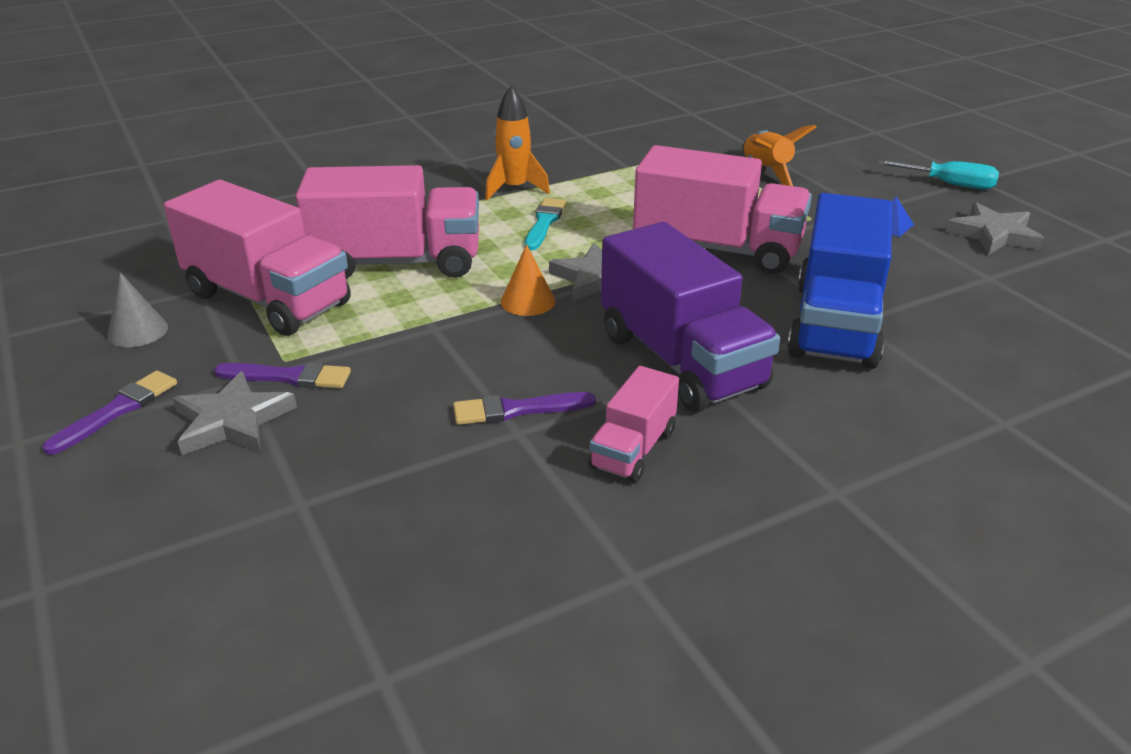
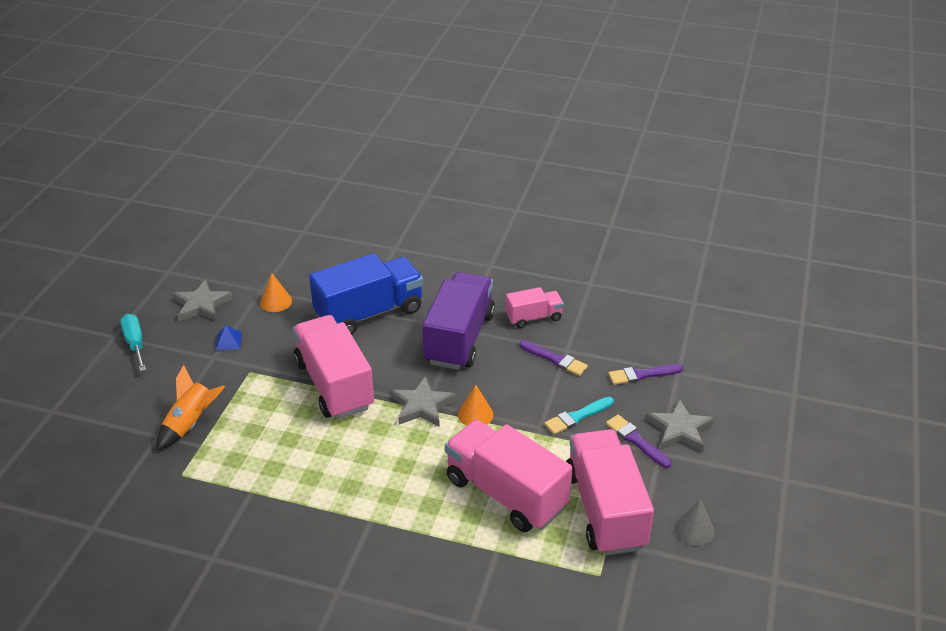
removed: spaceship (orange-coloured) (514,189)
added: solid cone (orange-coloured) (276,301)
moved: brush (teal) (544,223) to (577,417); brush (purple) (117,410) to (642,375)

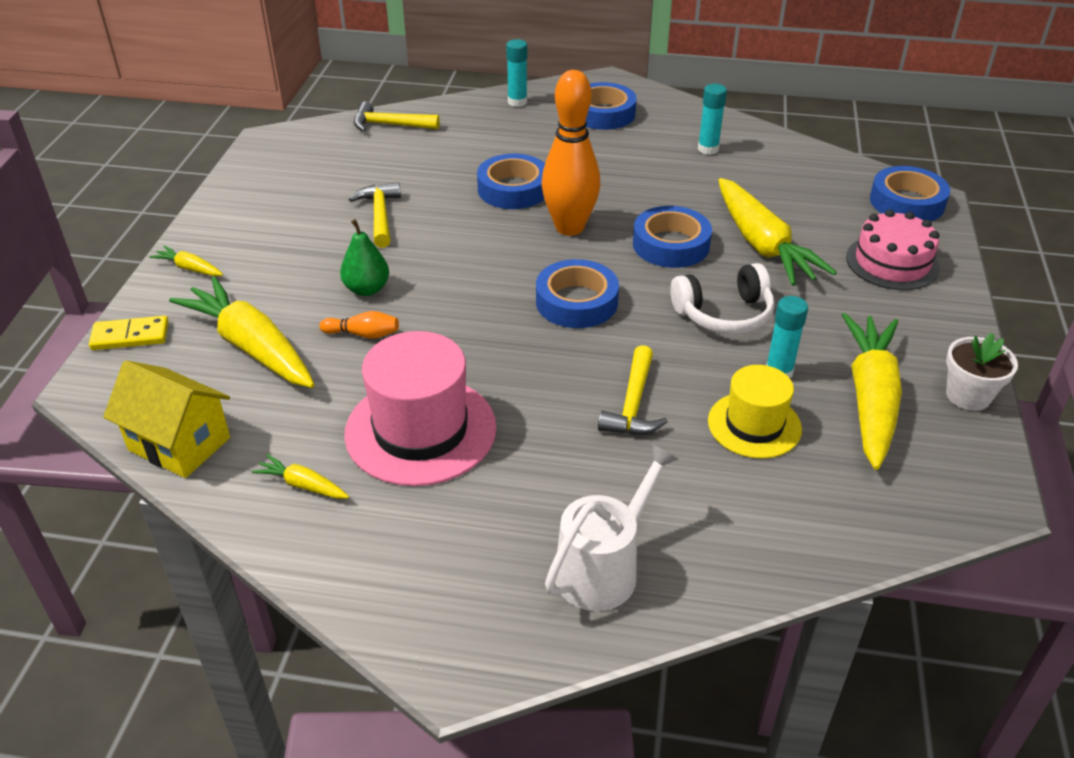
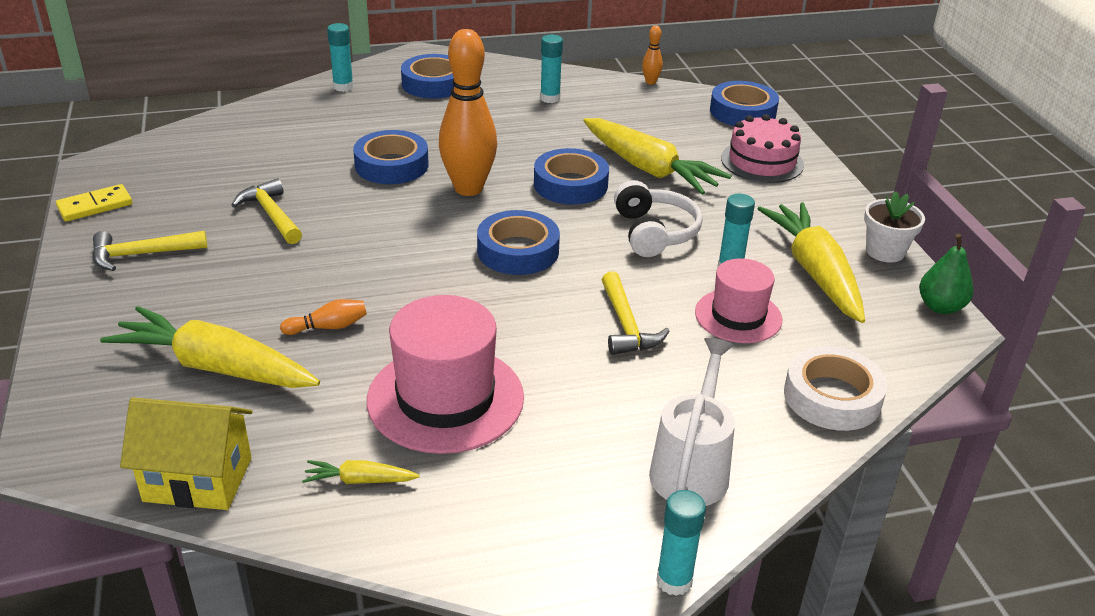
removed: root vegetable (golden) (189,268)
added: tenpin (orange-coloured) (650,82); stick of glue (teal) (674,581); roll of tape (white) (832,397)
moved: domino tile (golden) (130,336) to (95,206); hammer (golden) (390,125) to (142,254); pear (green) (367,289) to (940,307)
recoloured: hat (golden) (754,425) to hat (rose-pink) (738,316)
turned: headphones (white) (724,314) = (654,232) 60 degrees counterclockwise

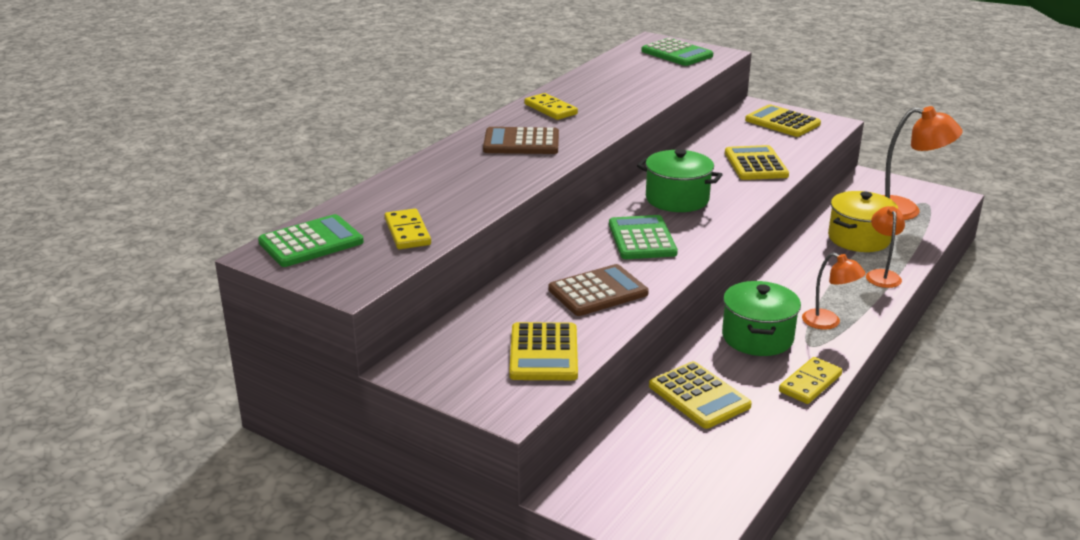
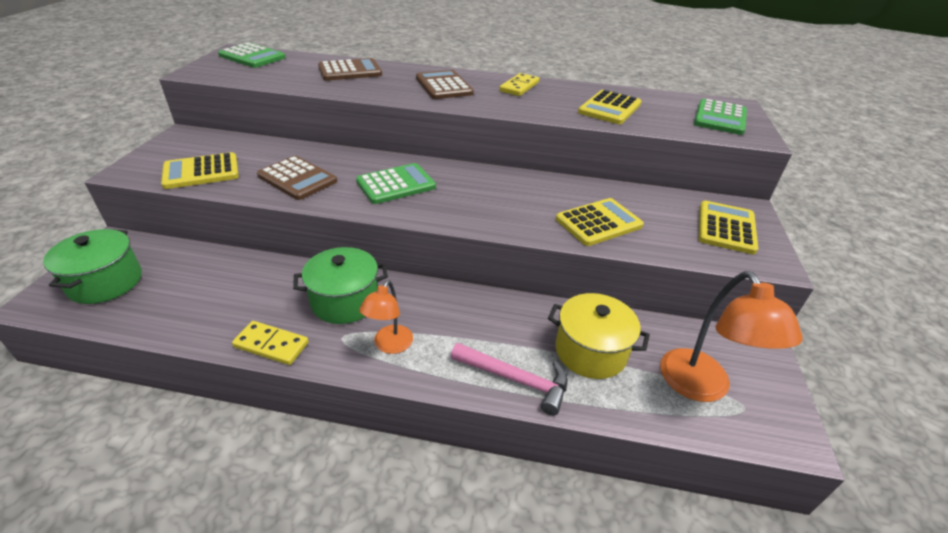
removed: domino tile (golden) (407,232)
added: calculator (russet) (350,71)
moved: cooking pot (green) (677,199) to (105,282); calculator (golden) (699,396) to (609,108)
replaced: lamp (orange-coloured) (882,275) to hammer (rose-pink) (516,379)

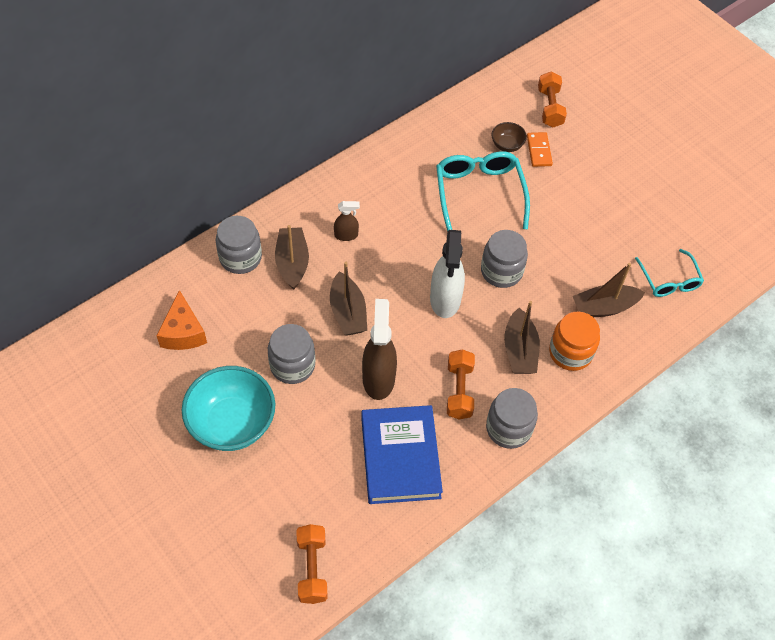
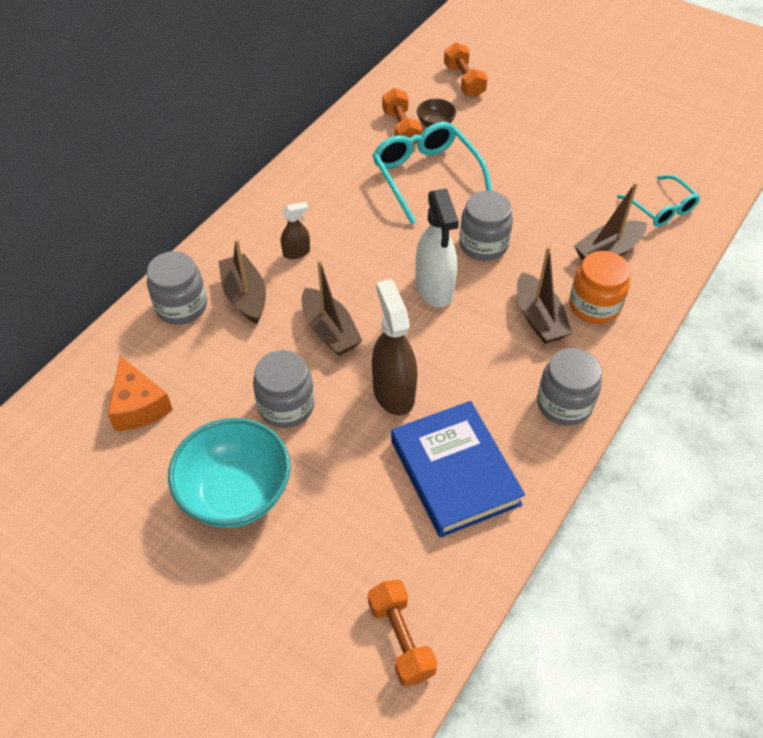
removed: domino tile (orange-coloured) (539,151)
moved: hand weight (orange-coloured) (459,391) to (401,129)

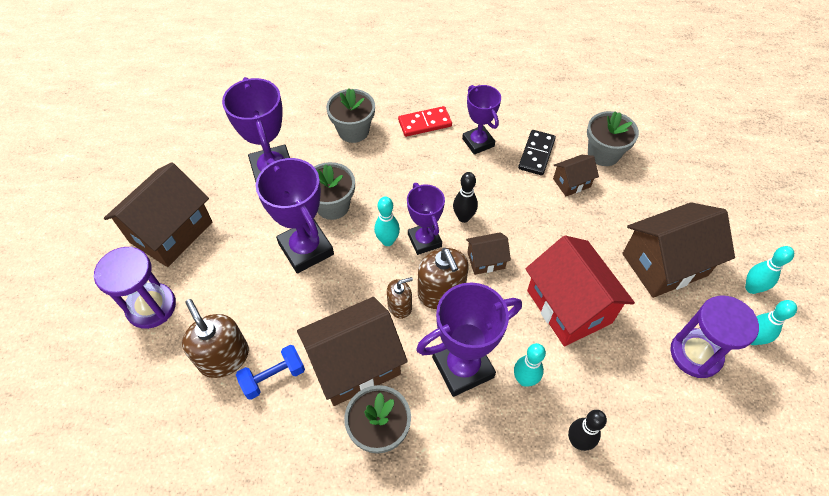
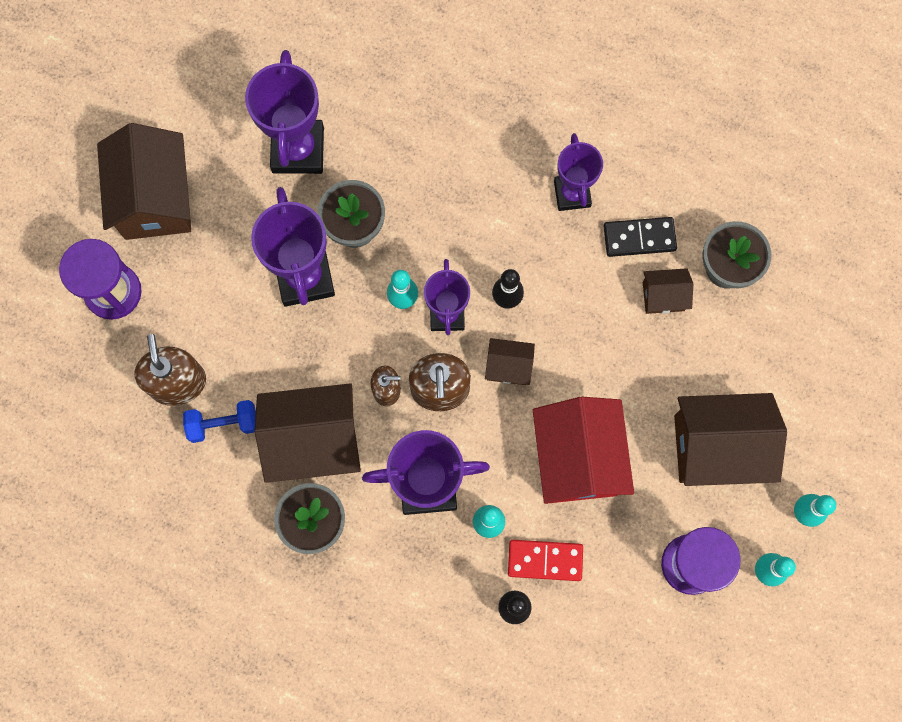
removed: flower pot (grey) (353,131)
moved: domino tile (crimson) (425,123) to (545,560)
turned: toy house (russet) (171,232) = (155,198) 60 degrees counterclockwise; domino tile (ebony) (536,154) = (639,238) 45 degrees clockwise

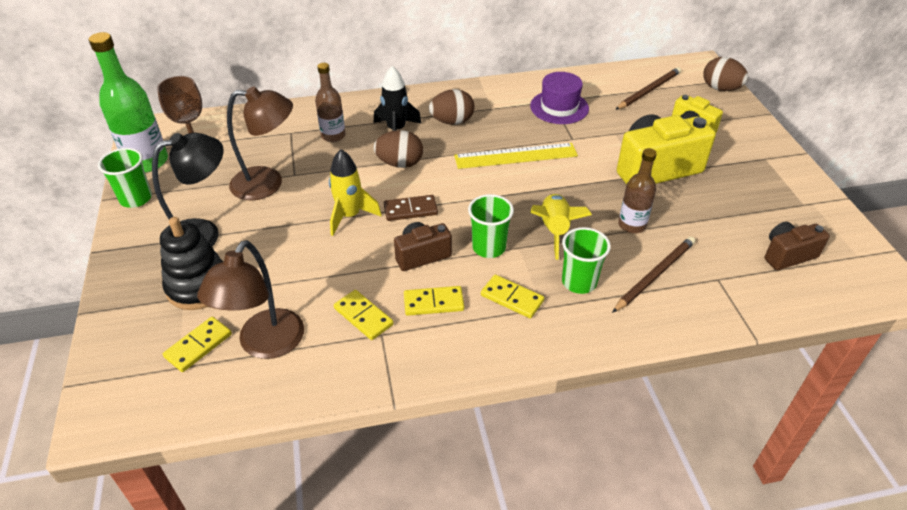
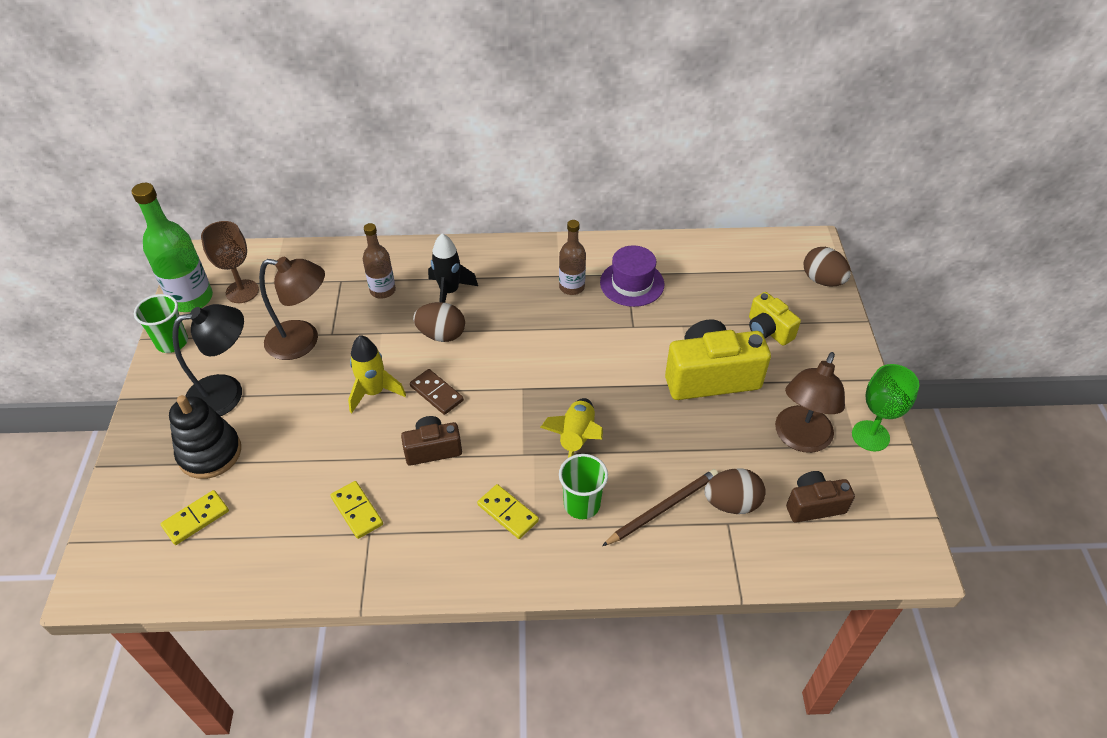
removed: domino tile (golden) (433,302); straightedge (golden) (515,156); cup (green) (489,247); wooden pencil (russet) (649,90)
added: goblet (green) (870,436)
moved: bottle (russet) (632,225) to (571,287); toy egg (russet) (452,121) to (731,503); lamp (russet) (265,345) to (800,439)
turned: domino tile (russet) (410,210) = (436,393) 45 degrees clockwise

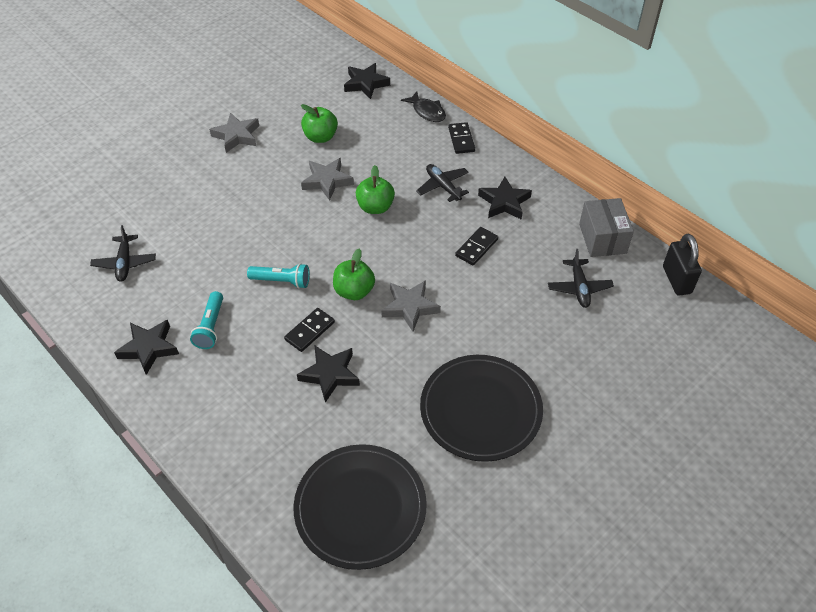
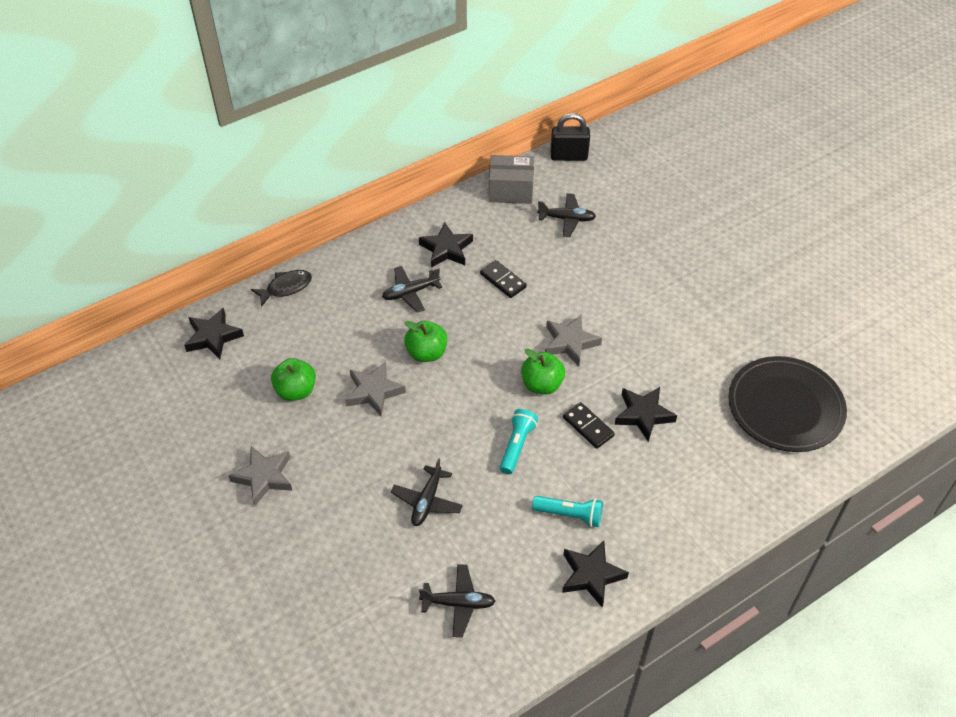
removed: dinner plate (ebony) (480,409); domino tile (ebony) (461,139)
added: toy plane (ebony) (427,501)

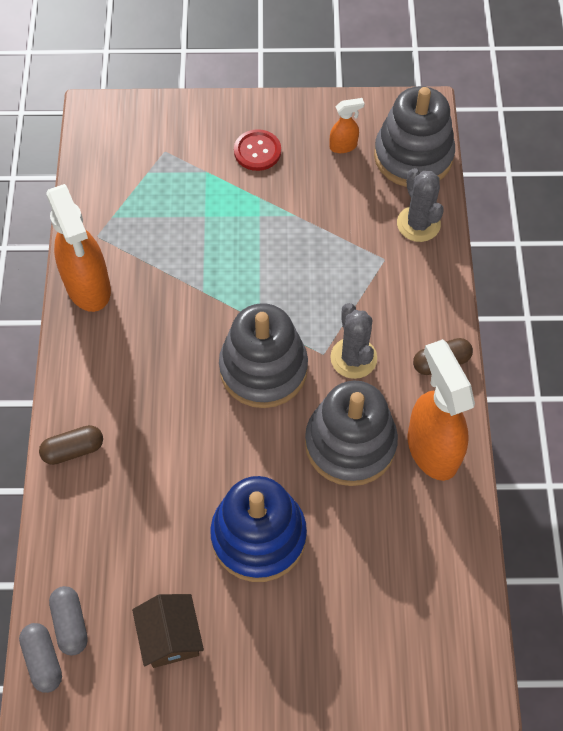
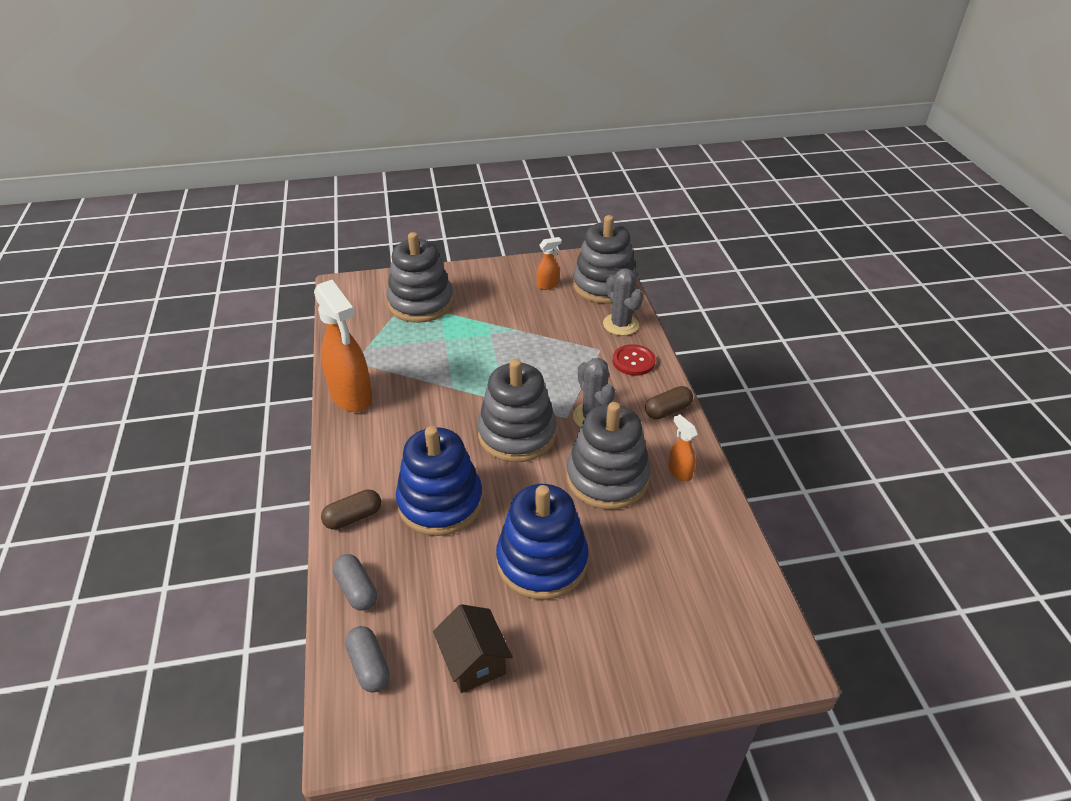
added: stacking rings (grey) (421,303); stacking rings (cobalt) (440,502)
moved: pill shape (grey) (43,660) to (356,589); button (crimson) (257,151) to (633,361)
resized: spray bottle (orange-coloured) (432,448) = (679,471) x0.46

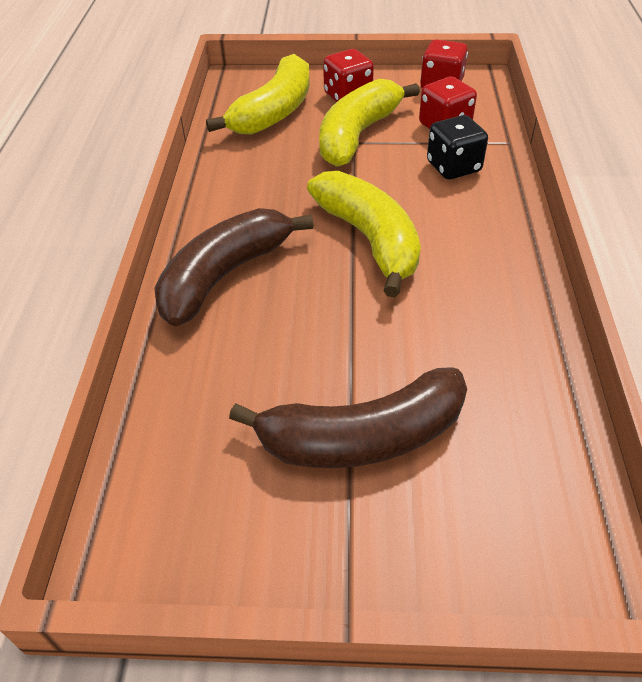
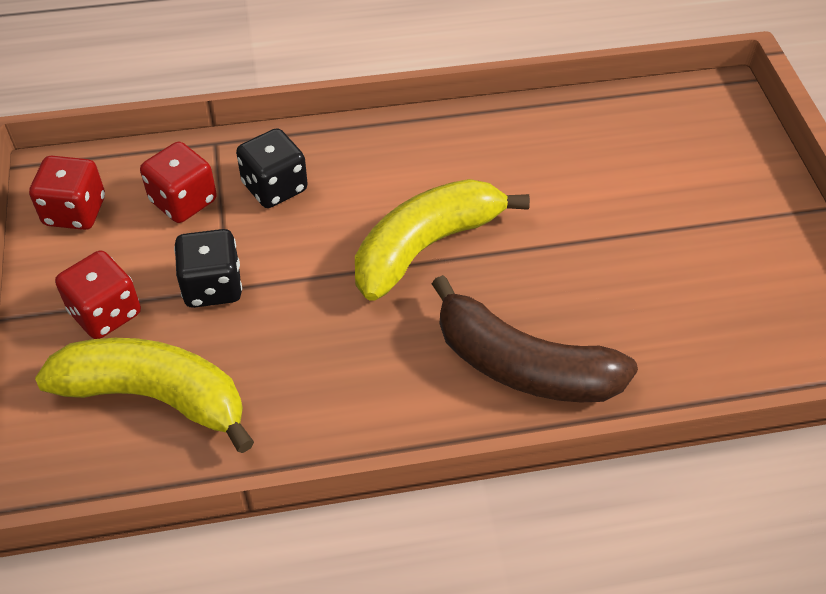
removed: toy banana (russet) (363,437)
replaced: toy banana (golden) (357,135) to game die (ebony) (212,286)

